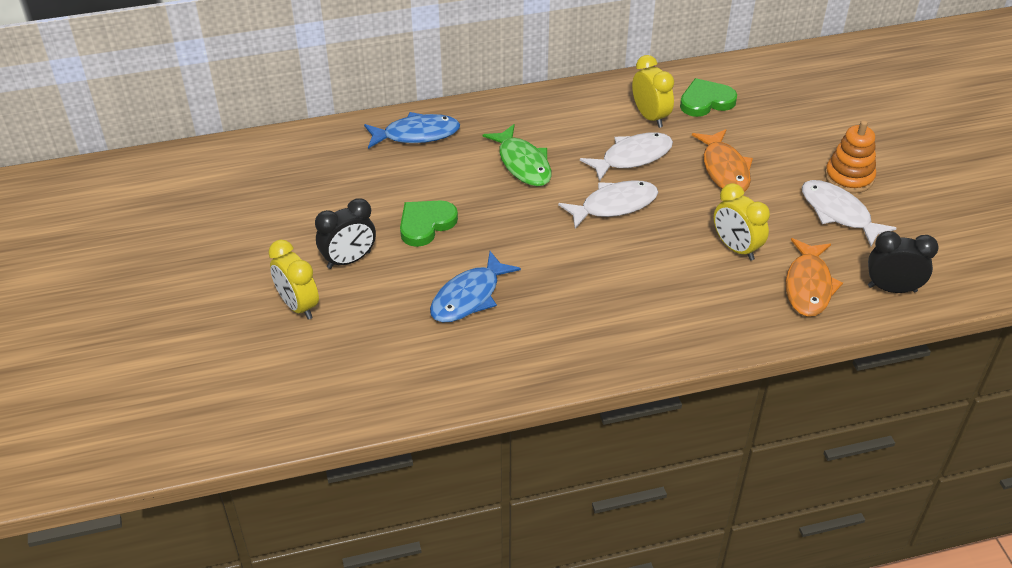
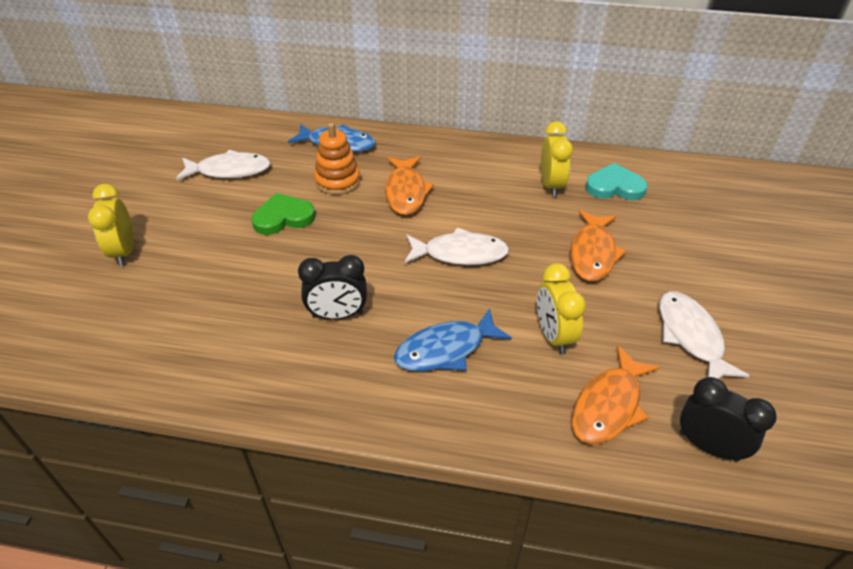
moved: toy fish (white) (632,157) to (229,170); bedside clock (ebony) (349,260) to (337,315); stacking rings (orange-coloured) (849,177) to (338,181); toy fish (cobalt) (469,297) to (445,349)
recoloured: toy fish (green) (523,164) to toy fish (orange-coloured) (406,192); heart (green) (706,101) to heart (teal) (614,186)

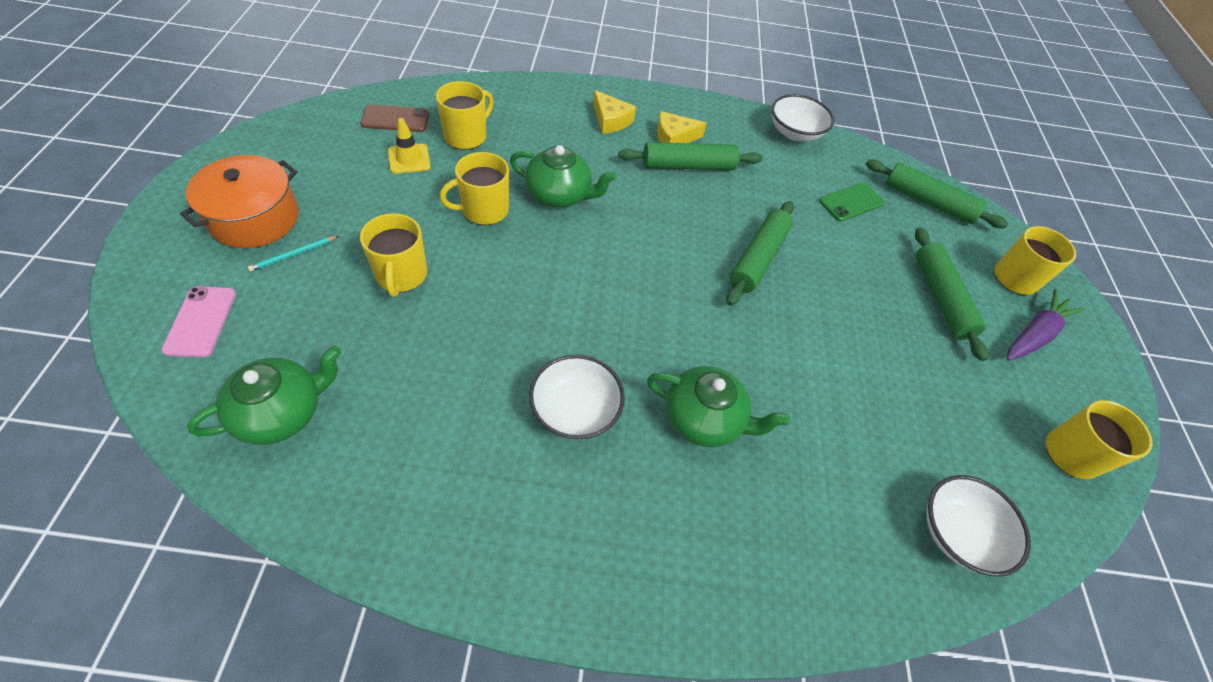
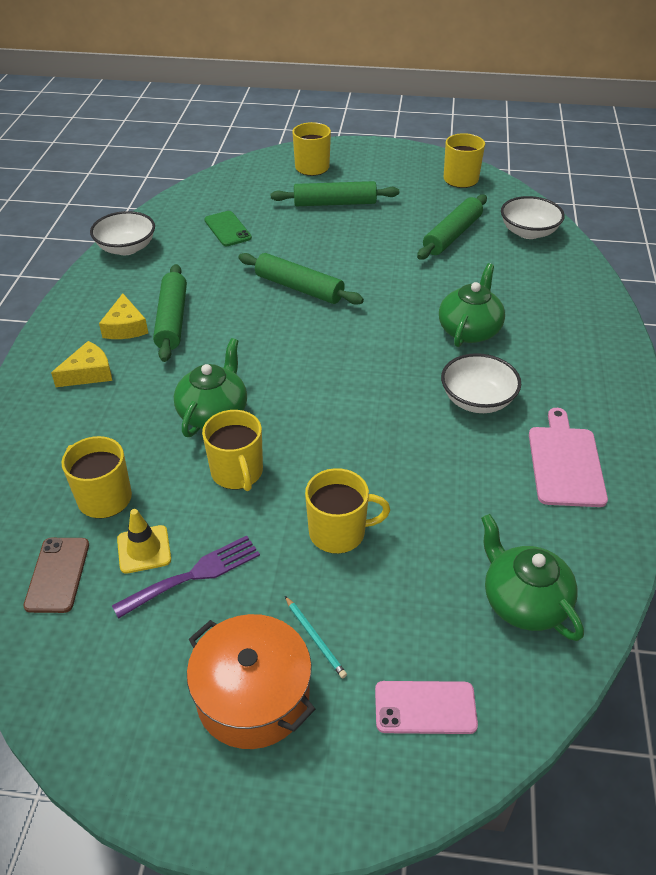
removed: root vegetable (purple) (1034,334)
added: table fork (purple) (194,575); cutting board (rose-pink) (565,463)
moved: rolling pin (green) (927,202) to (452,235)

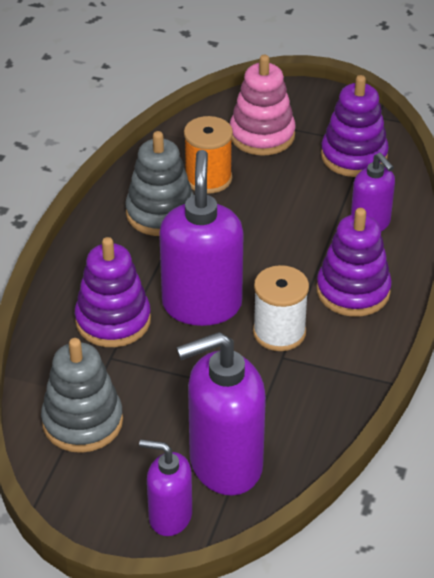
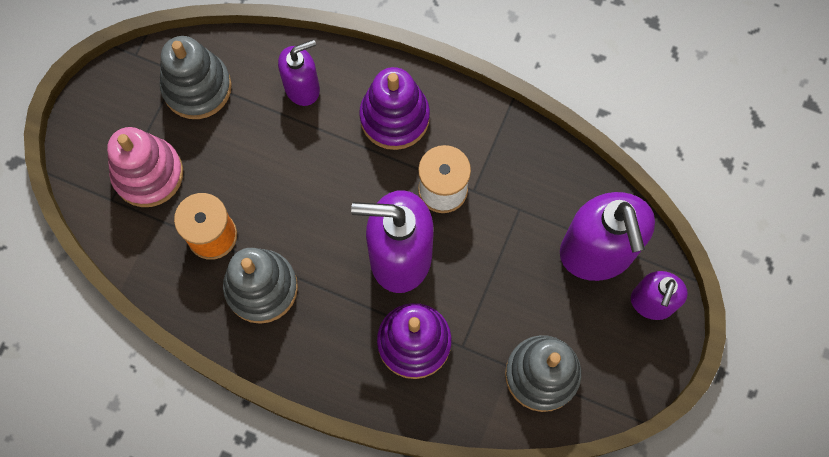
recoloured: stacking rings (purple) (354,156) to stacking rings (grey) (197,87)

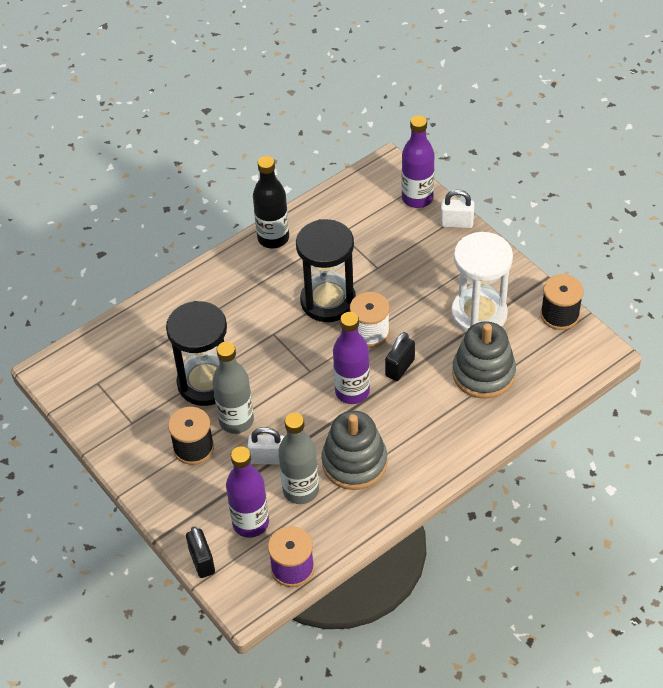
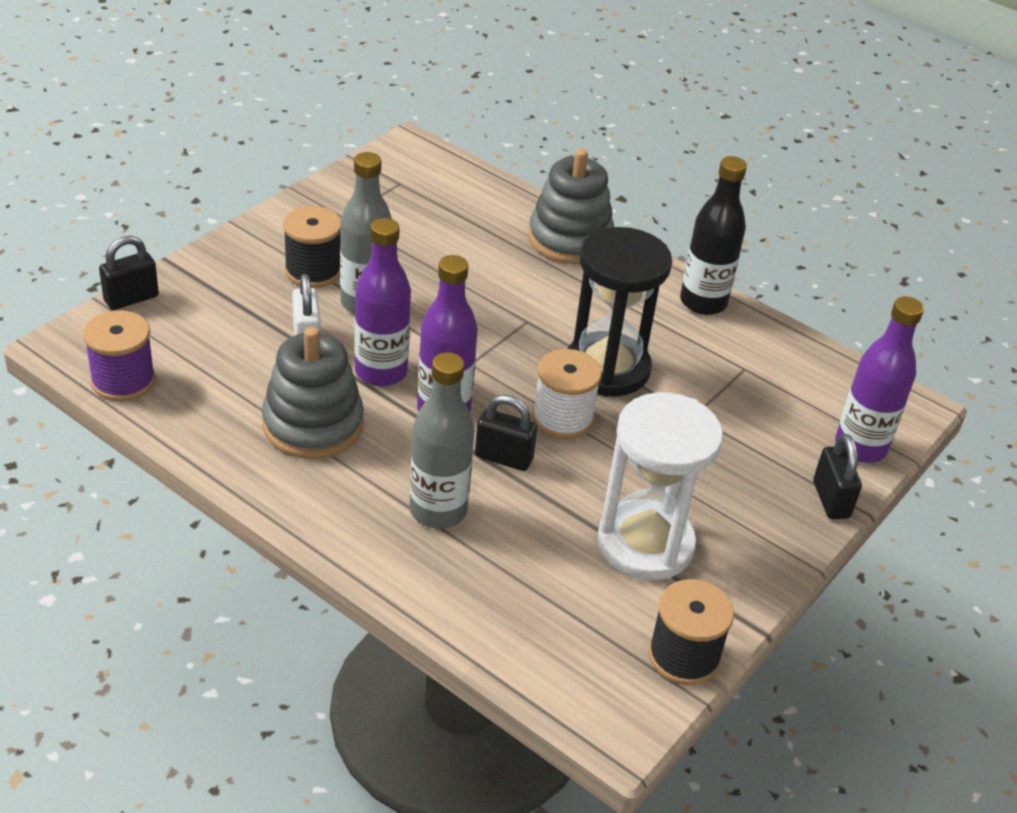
removed: hourglass (ebony) (206,383)
moved: bottle (purple) (250,523) to (381,372); bottle (grey) (300,490) to (438,511); stacking rings (grey) (483,373) to (570,239)
recoloured: padlock (white) (456,223) to padlock (ebony) (831,500)

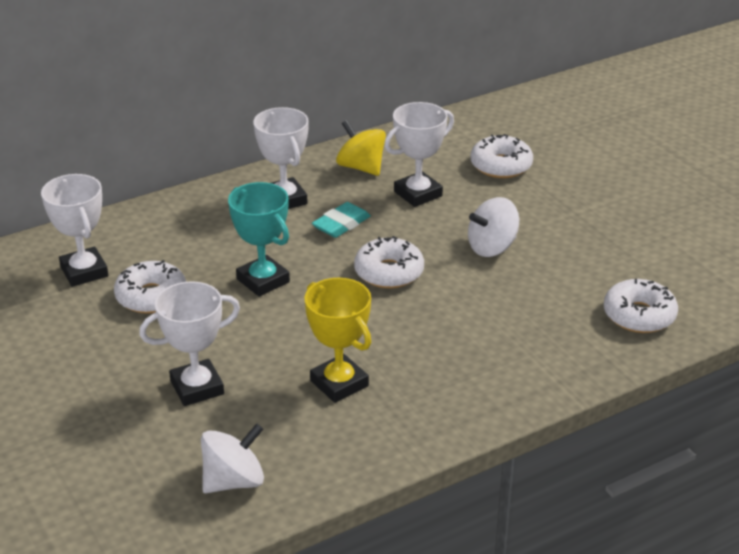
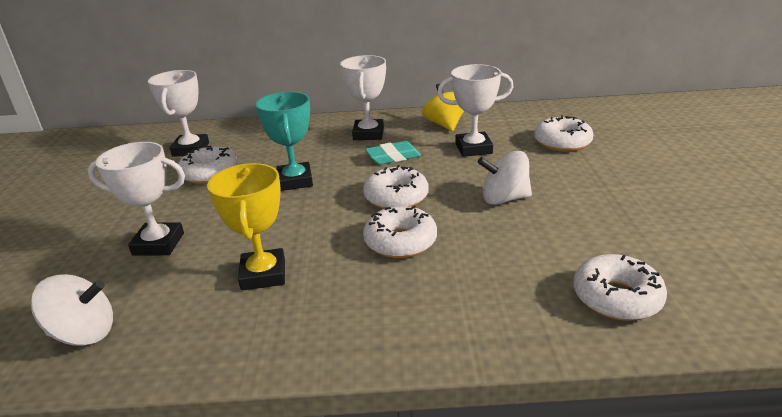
added: glazed donut (white) (400,241)

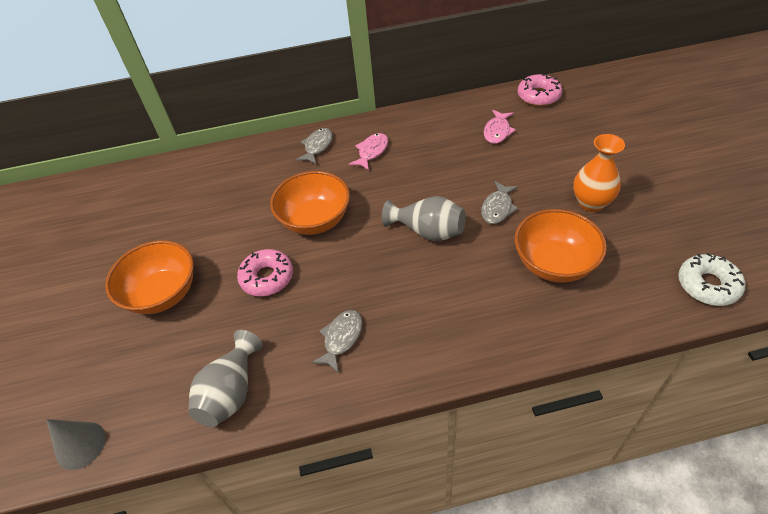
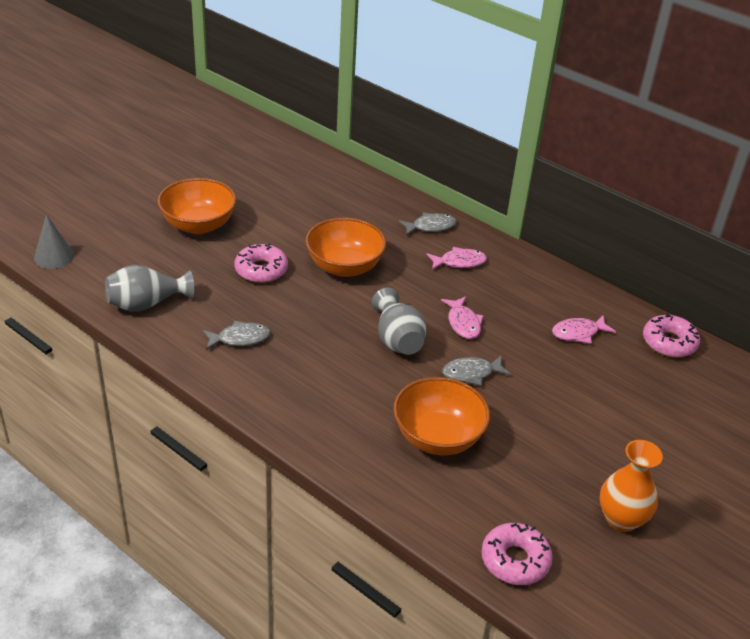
added: toy fish (rose-pink) (463,323)
moved: flower vase (orange-coloured) (591,203) to (621,519)
recoloured: glazed donut (white) (707,285) to glazed donut (rose-pink) (515,560)

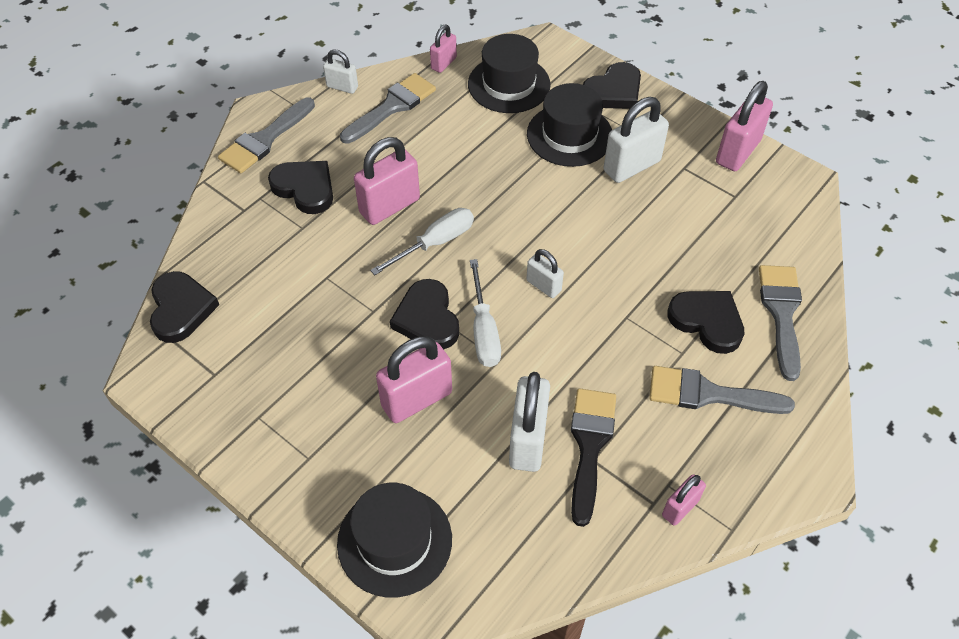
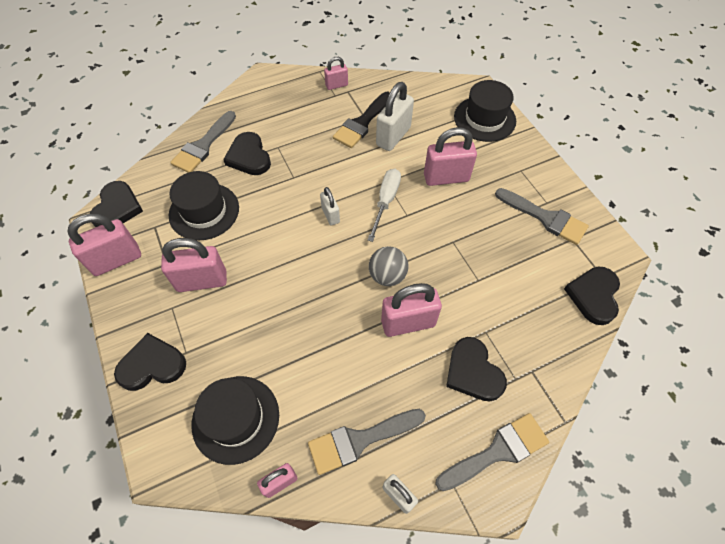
moved: heart (ebony) (427,318) to (117,208); hat (ebony) (569,135) to (204,211); brush (grey) (708,394) to (545,218)
replaced: screwdriver (white) (435,243) to play ball (grey) (387,276)
recoloured: padlock (white) (631,166) to padlock (rose-pink) (202,281)

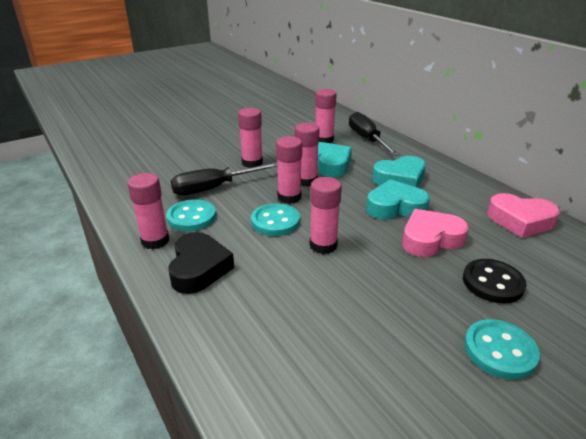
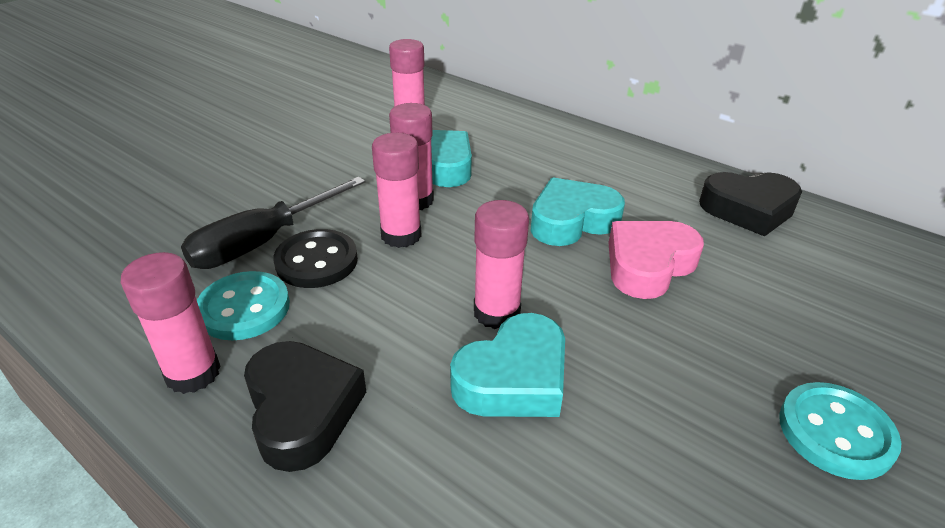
removed: stick of glue (rose-pink) (252,163); button (teal) (275,221); screwdriver (ebony) (367,139)
moved: button (ebony) (492,283) to (316,261); heart (teal) (400,179) to (514,378)
recoloured: heart (rose-pink) (520,221) to heart (ebony) (748,209)

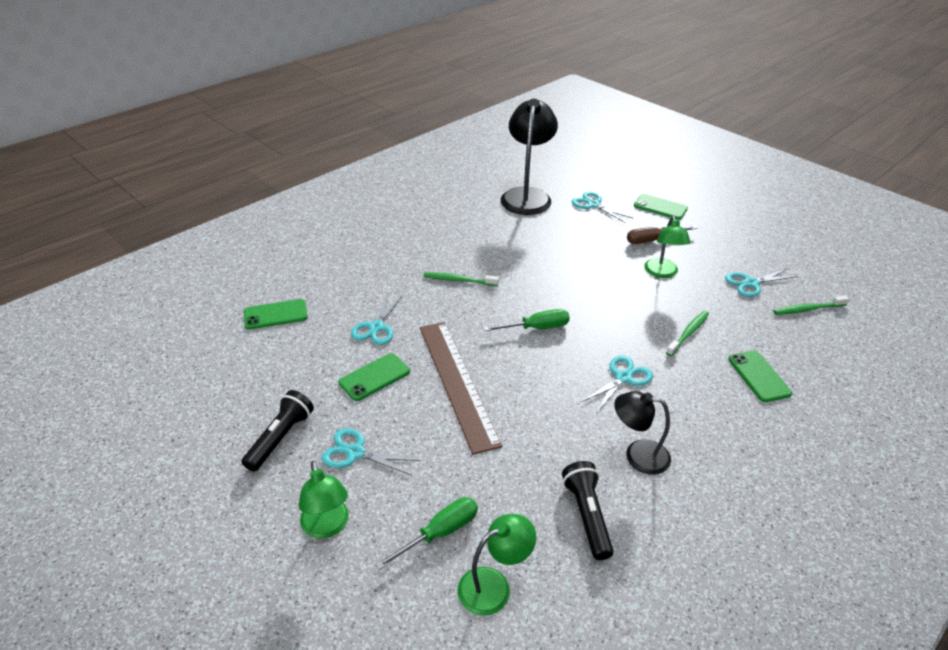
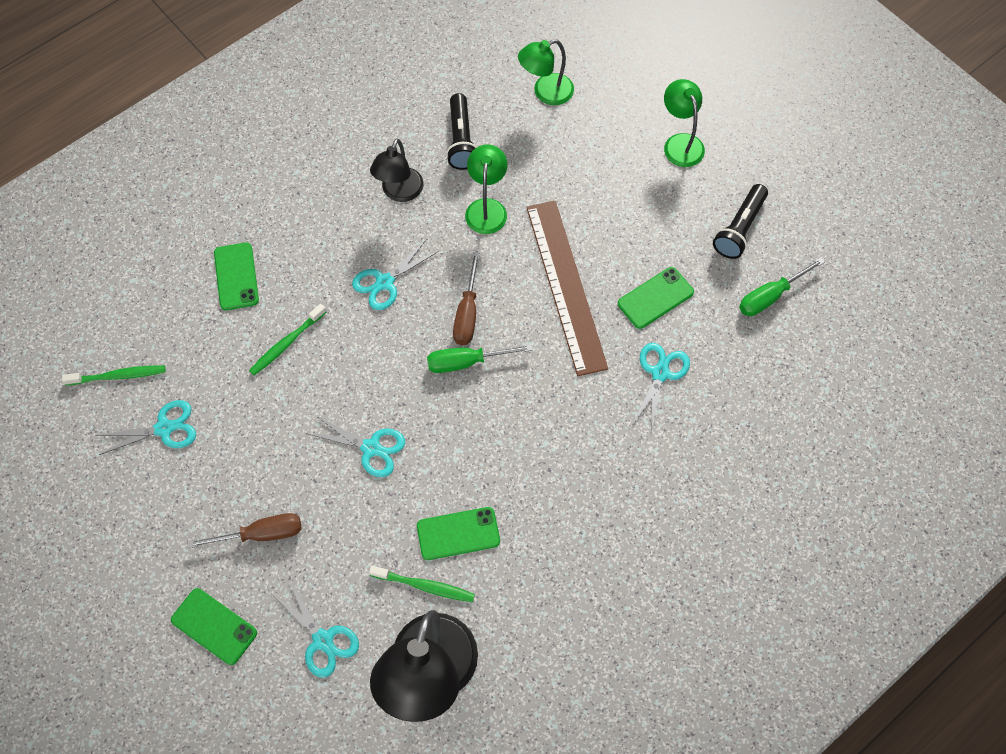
added: screwdriver (russet) (467,313)
moved: pair of scissors (teal) (355,453) to (371,448); toothbrush (green) (459,280) to (424,586); mobile phone (green) (275,315) to (458,533); lamp (green) (662,273) to (486,208); screwdriver (green) (440,533) to (770,296)
turned: lamp (ebony) (638,455) = (399,192) 90 degrees clockwise

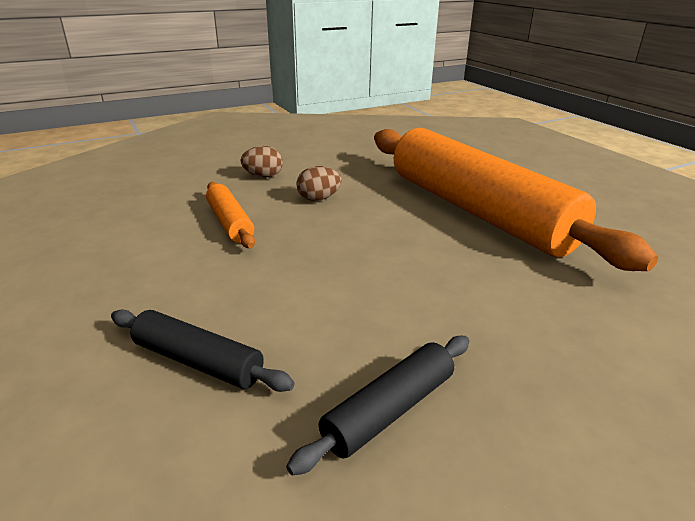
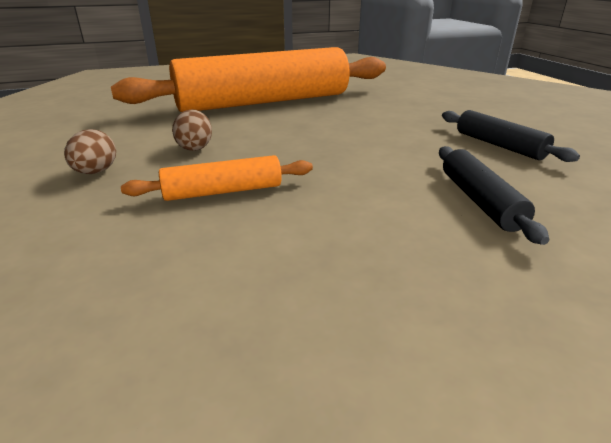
turned: rolling pin (ebony) (198,361) = (479,201) 45 degrees counterclockwise

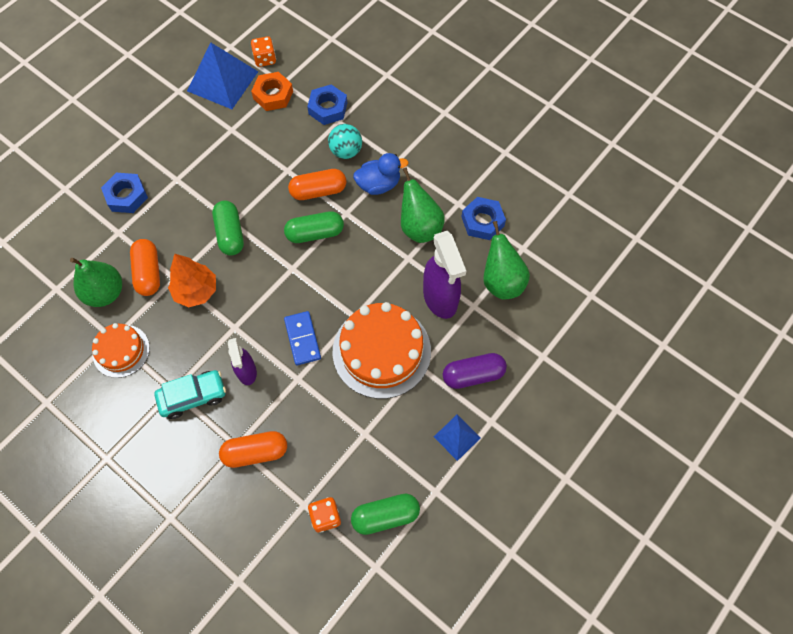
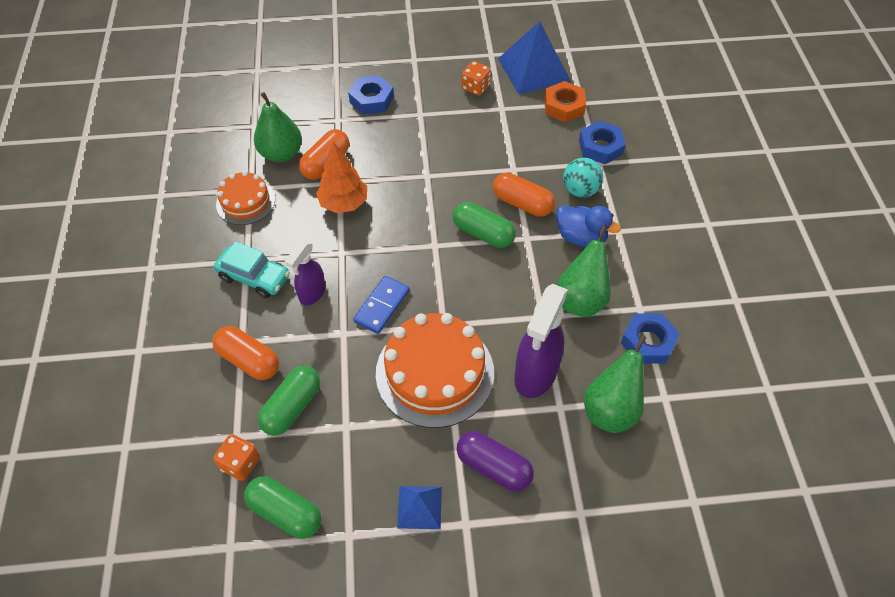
moved: pill shape (green) (230,234) to (292,407); game die (orange-coloured) (265,59) to (475,87)

